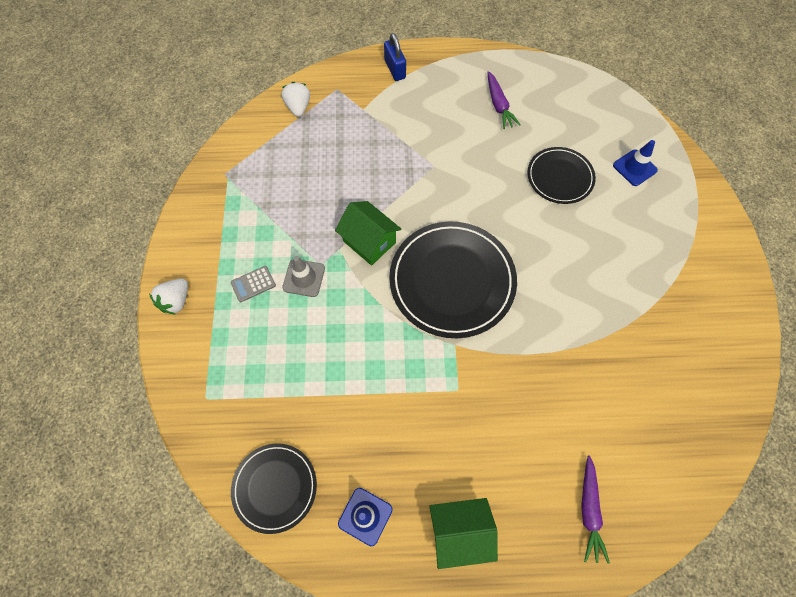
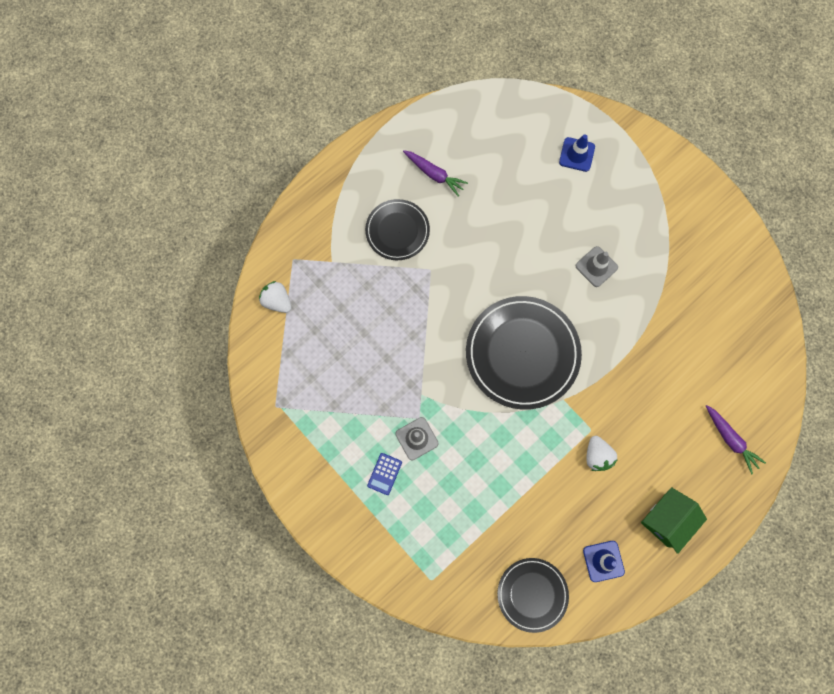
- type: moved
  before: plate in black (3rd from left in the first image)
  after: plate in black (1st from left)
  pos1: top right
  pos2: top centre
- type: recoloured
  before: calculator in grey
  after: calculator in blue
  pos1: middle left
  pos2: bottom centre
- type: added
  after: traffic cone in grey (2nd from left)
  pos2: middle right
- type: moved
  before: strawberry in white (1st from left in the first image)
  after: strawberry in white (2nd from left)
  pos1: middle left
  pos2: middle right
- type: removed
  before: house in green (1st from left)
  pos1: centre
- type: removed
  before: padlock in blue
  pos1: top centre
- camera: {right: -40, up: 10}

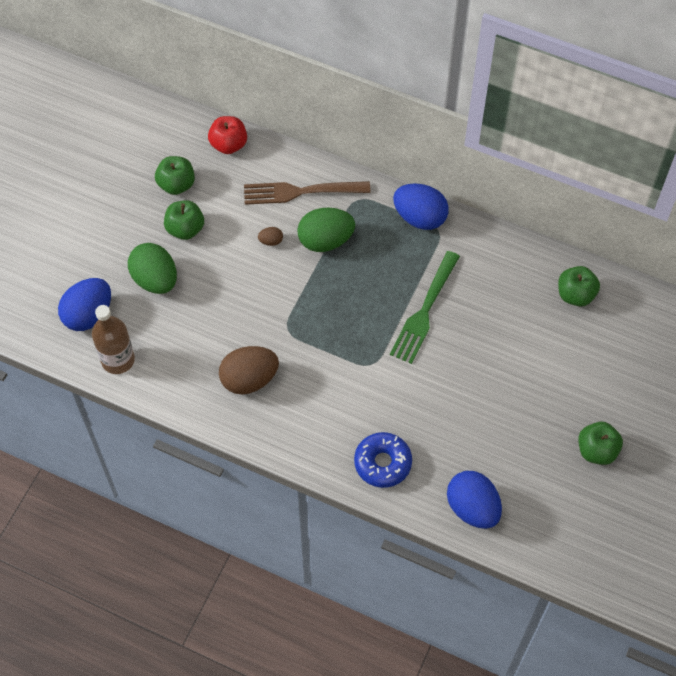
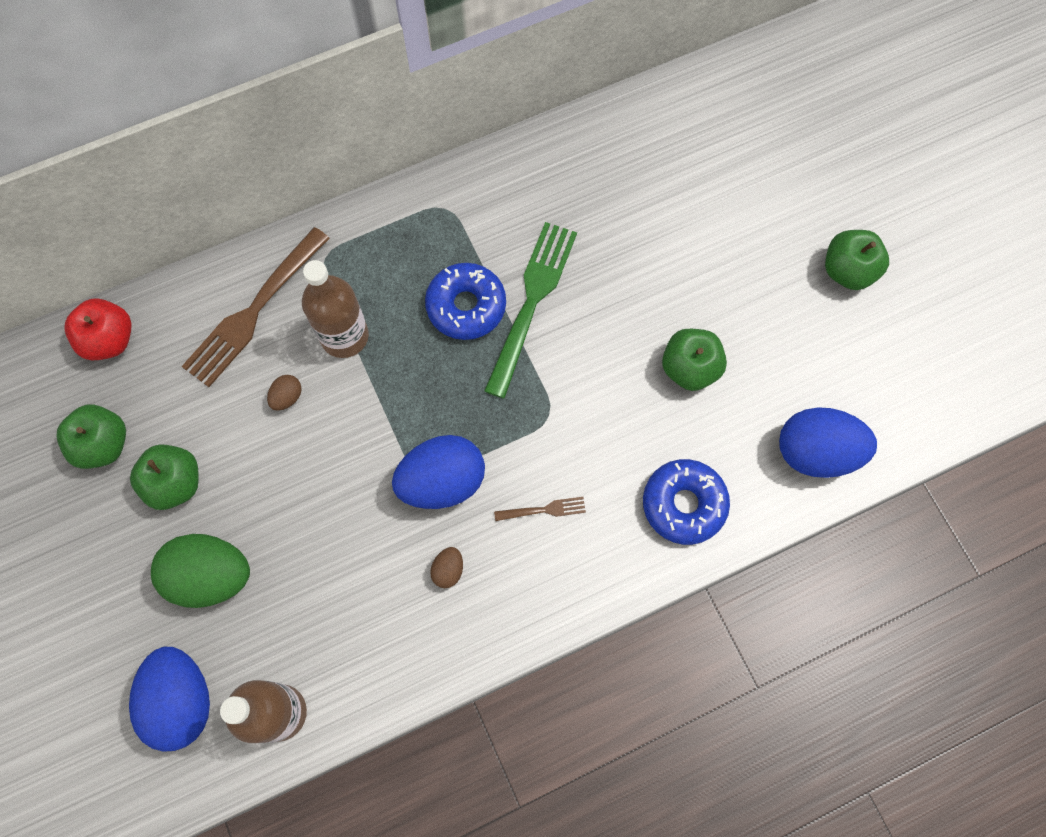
- type: replaced
  before: egg in green (2nd from left)
  after: bottle in brown (2nd from left)
  pos1: centre
  pos2: middle left
- type: moved
  before: egg in blue (2nd from left)
  pos1: top centre
  pos2: centre
- type: added
  after: donut in blue (1st from left)
  pos2: centre
- type: resized
  before: egg in brown (1st from left in the first image)
  pos1: centre
  pos2: bottom centre
  scale: 0.44
- type: turned
  before: fork in green
  pos1: centre
  pos2: centre
  turn: -135
- type: added
  after: fork in brown (2nd from left)
  pos2: centre
- type: moved
  before: apple in green (3rd from left)
  pos1: middle right
  pos2: centre
- camera: {right: -50, up: 10}

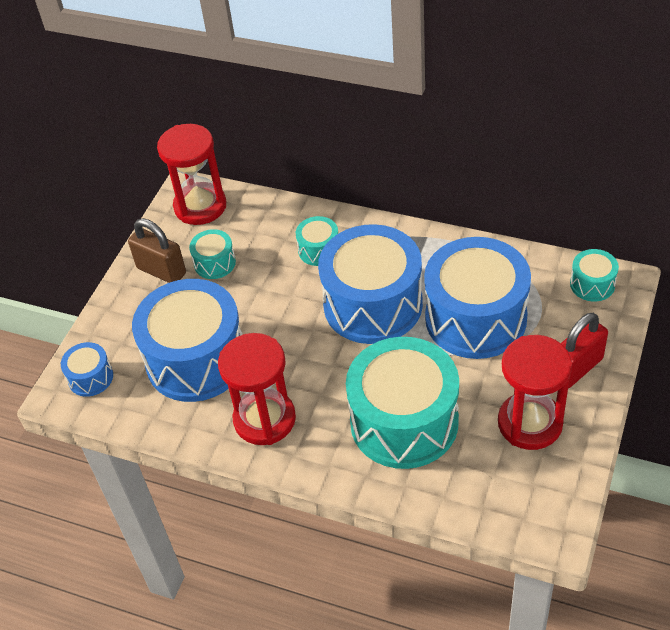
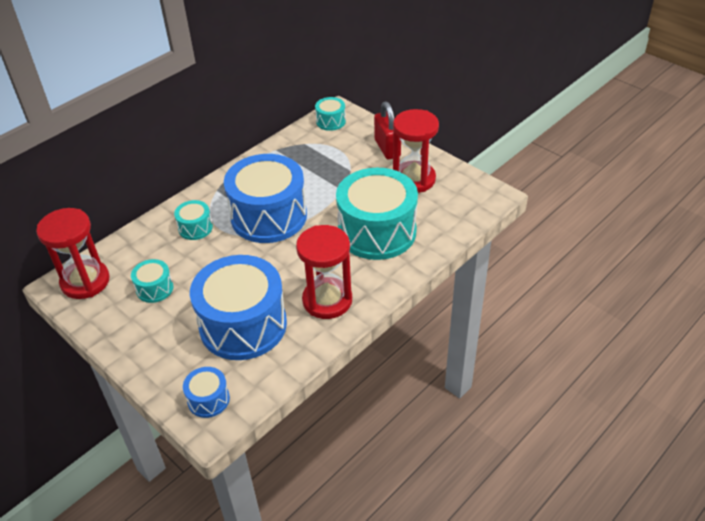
- type: removed
  before: padlock in brown
  pos1: middle left
- type: removed
  before: drum in blue (4th from left)
  pos1: middle right
- camera: {right: -70, up: -5}

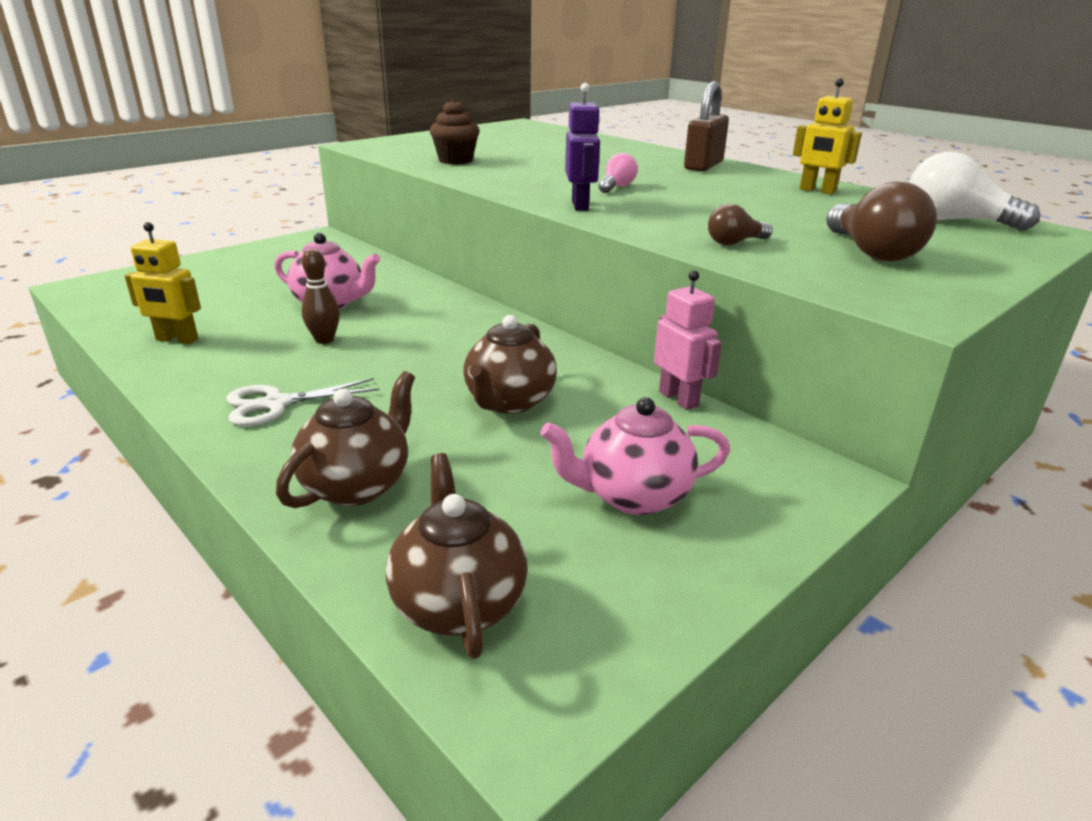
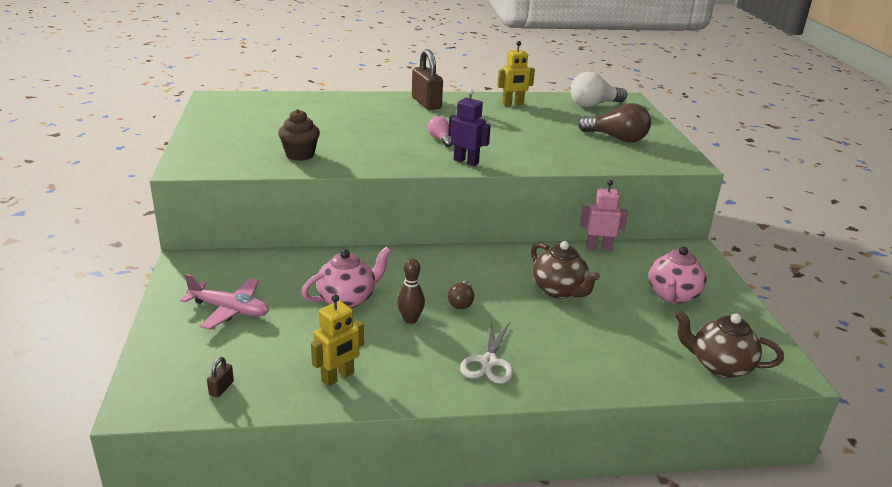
- type: added
  after: plane in pink
  pos2: middle left
- type: added
  after: padlock in brown (1st from left)
  pos2: bottom left
- type: moved
  before: light bulb in brown (1st from left)
  pos1: top right
  pos2: centre
- type: removed
  before: teapot in brown (1st from left)
  pos1: middle left
- camera: {right: -55, up: 0}

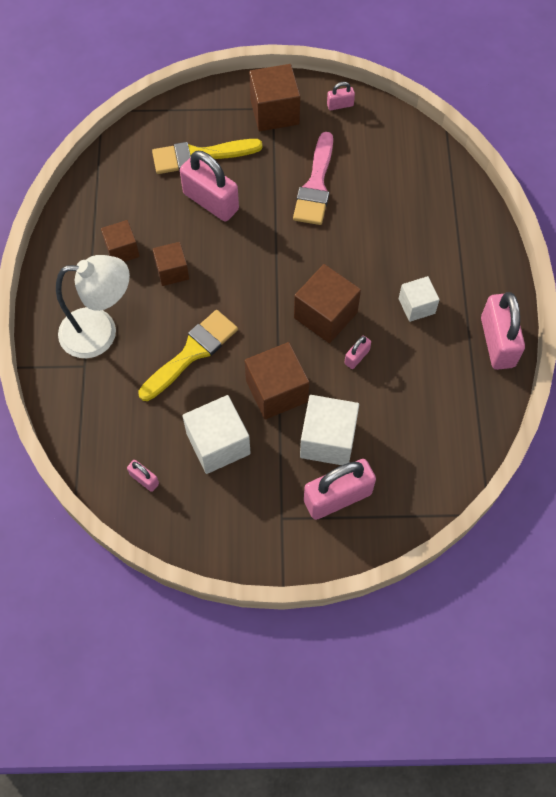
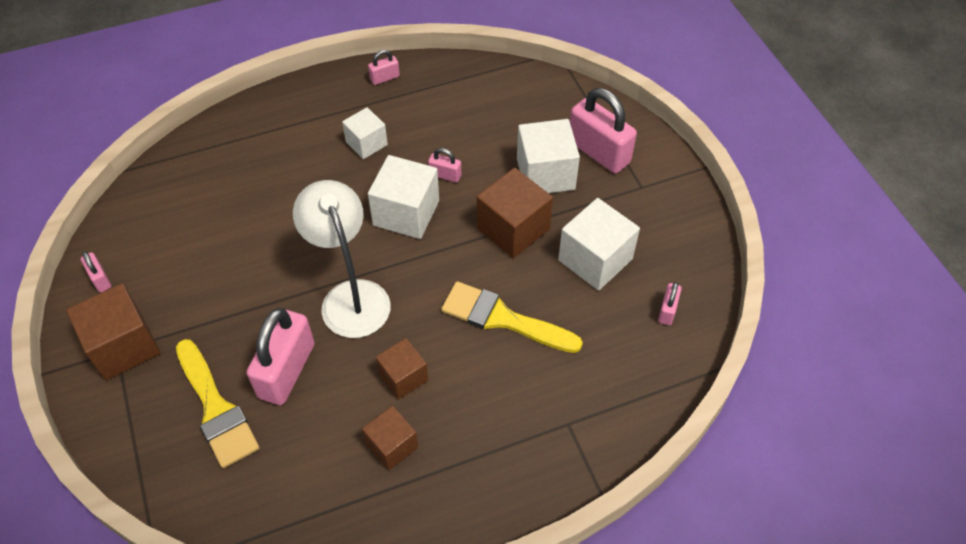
- type: moved
  before: lamp in white
  pos1: middle left
  pos2: centre
- type: resized
  before: padlock in pink (6th from left in the first image)
  pos1: middle right
  pos2: top centre
  scale: 0.47
- type: recoloured
  before: cube in brown (5th from left)
  after: cube in white (2nd from left)
  pos1: centre
  pos2: centre
- type: removed
  before: brush in pink
  pos1: top centre
- camera: {right: -110, up: -10}

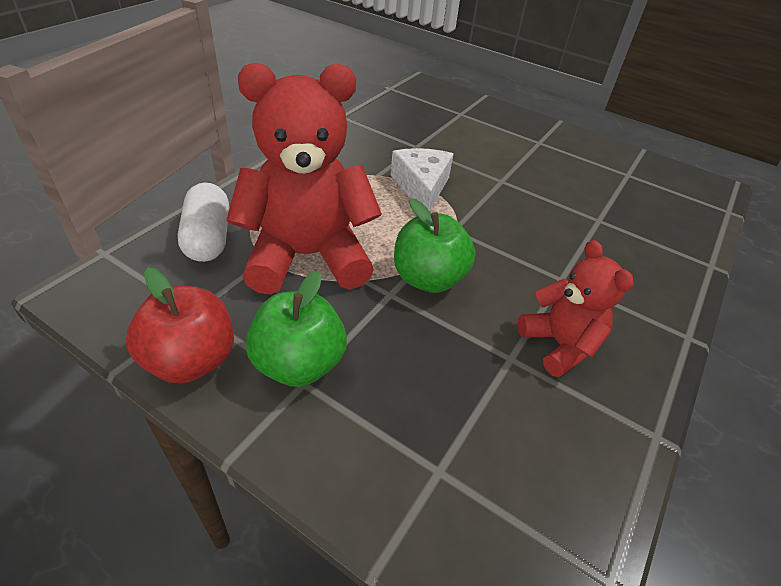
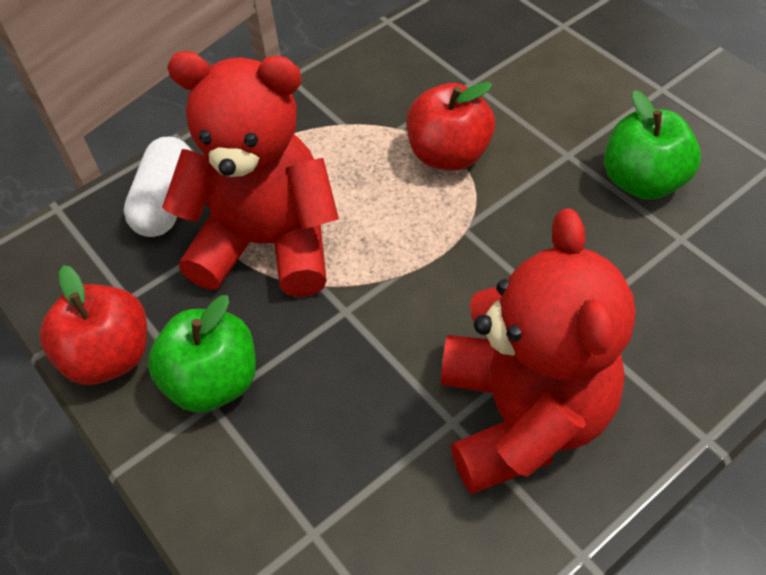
- type: replaced
  before: cheese in white
  after: apple in red (2nd from left)
  pos1: top centre
  pos2: top centre
- type: resized
  before: teddy bear in red (2nd from left)
  pos1: middle right
  pos2: middle right
  scale: 1.79
- type: moved
  before: apple in green (2nd from left)
  pos1: centre
  pos2: top right
- camera: {right: 25, up: 10}

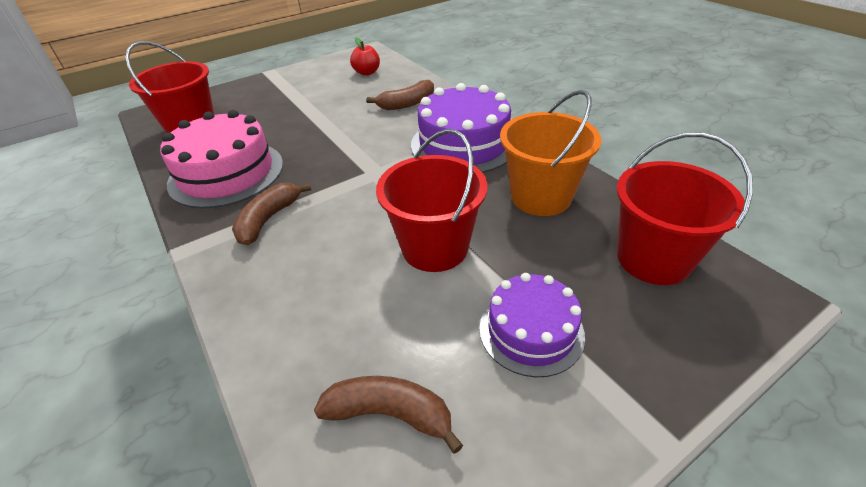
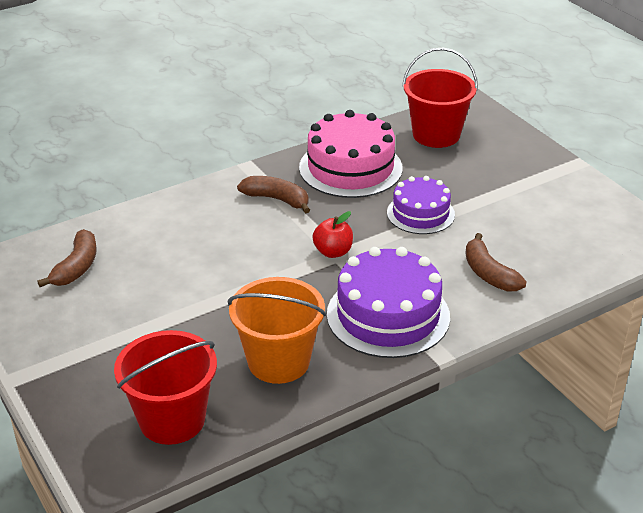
- type: moved
  before: apple in red
  pos1: top centre
  pos2: centre
- type: moved
  before: cake in purple (2nd from left)
  pos1: bottom centre
  pos2: centre
- type: removed
  before: bucket in red (2nd from left)
  pos1: centre
- camera: {right: 90, up: -5}

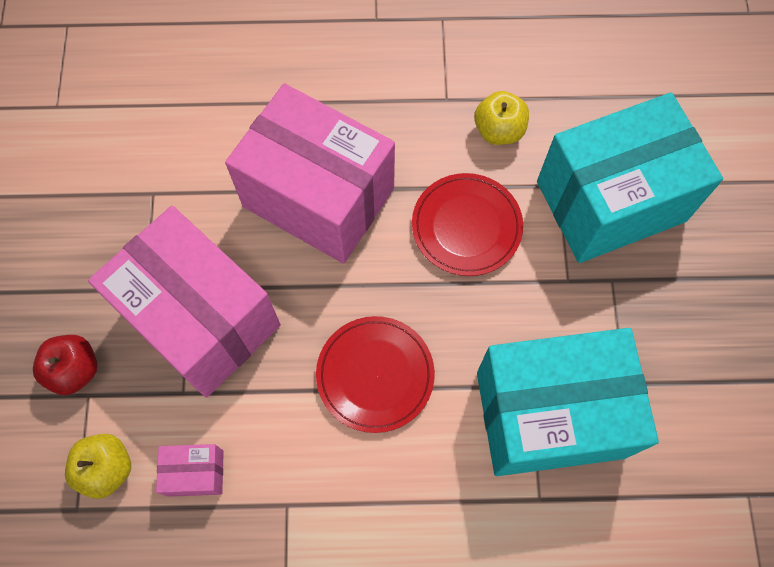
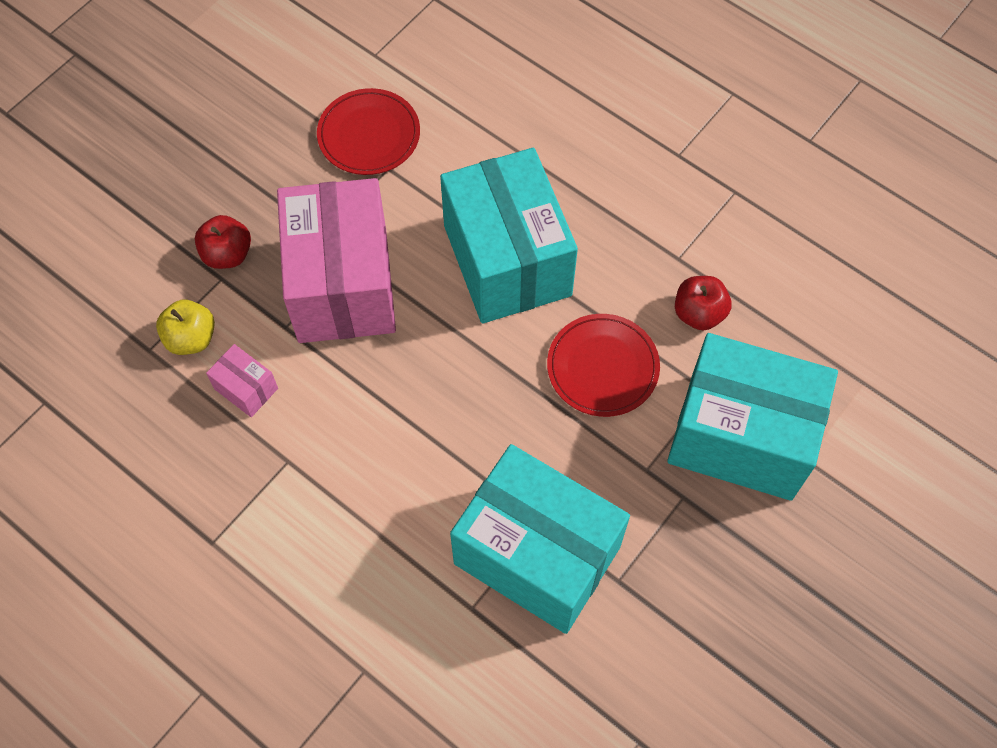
- type: moved
  before: plate in red (1st from left)
  pos1: centre
  pos2: top centre
- type: recoloured
  before: box in pink (3rd from left)
  after: box in turquoise (1st from left)
  pos1: top centre
  pos2: top centre
- type: recoloured
  before: apple in yellow (2nd from left)
  after: apple in red (2nd from left)
  pos1: top centre
  pos2: middle right
- camera: {right: 40, up: -5}

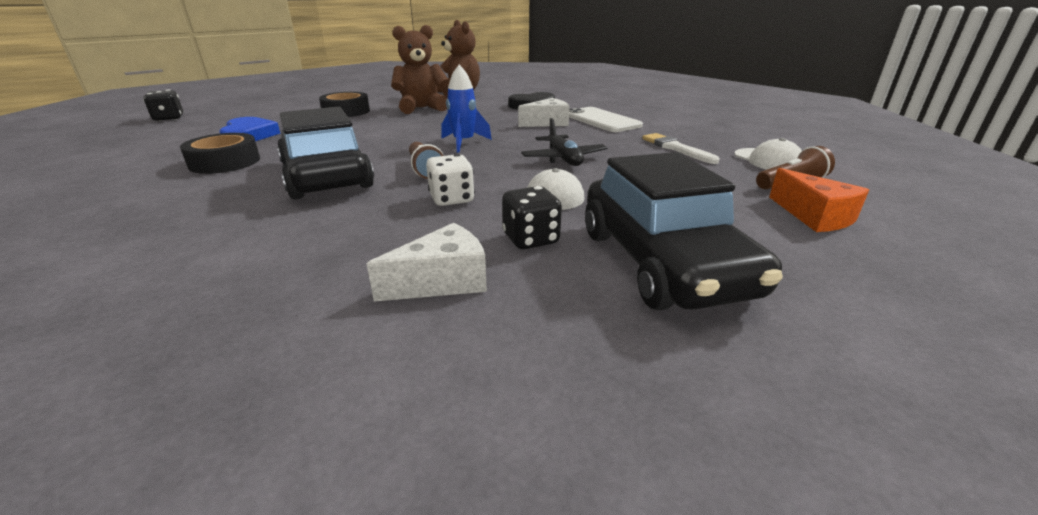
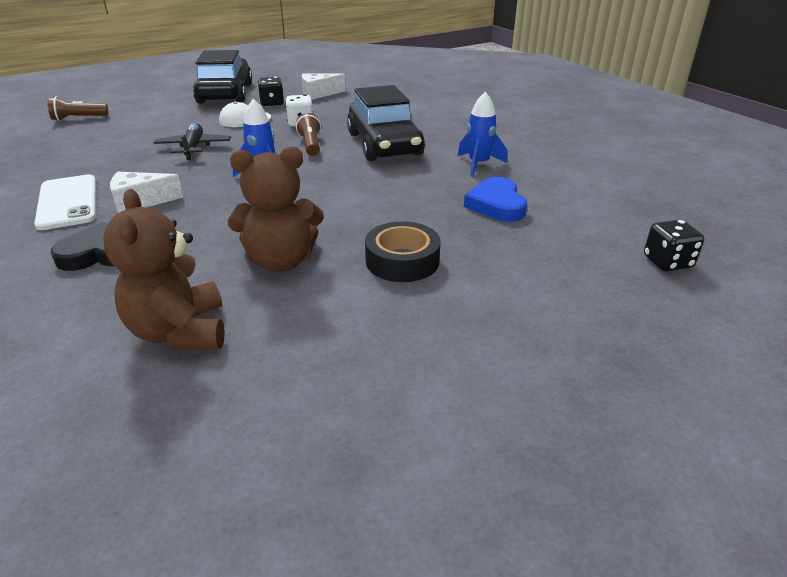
- type: replaced
  before: tape in black (1st from left)
  after: rocket in blue (2nd from left)
  pos1: top left
  pos2: top centre
- type: removed
  before: brush in white
  pos1: top centre
- type: removed
  before: cap in white (2nd from left)
  pos1: top right
- type: removed
  before: cheese in orange
  pos1: middle right
- camera: {right: -170, up: 5}

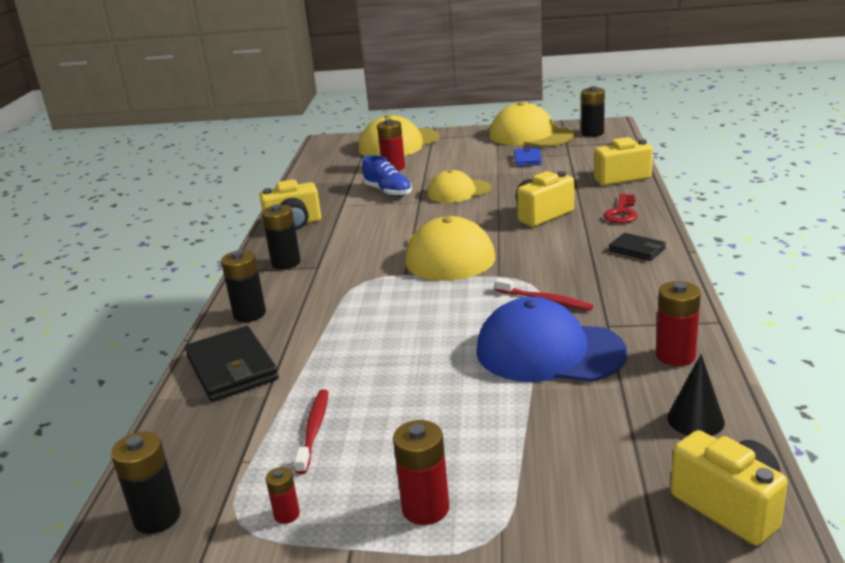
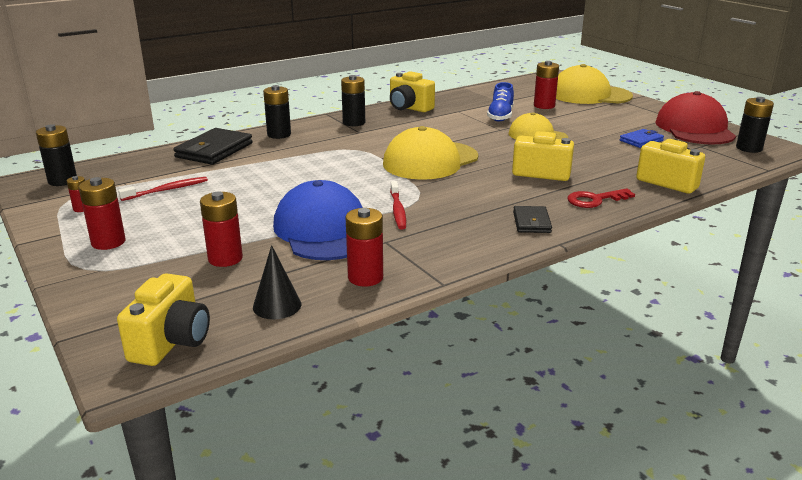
- type: added
  after: battery in red (3rd from left)
  pos2: middle left
- type: recoloured
  before: cap in yellow (4th from left)
  after: cap in red
  pos1: top centre
  pos2: top right
- camera: {right: 50, up: 0}

